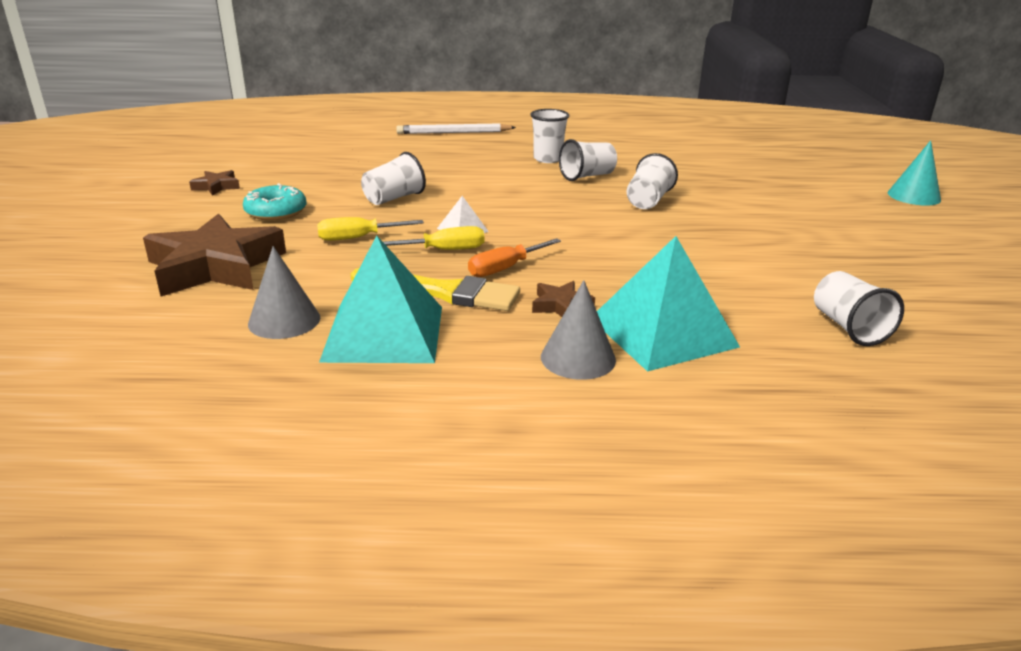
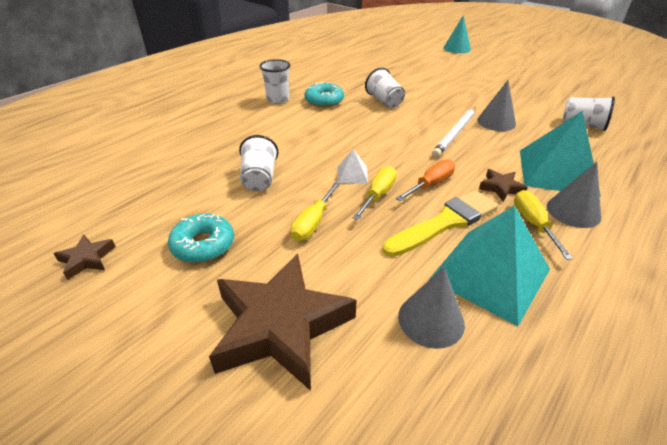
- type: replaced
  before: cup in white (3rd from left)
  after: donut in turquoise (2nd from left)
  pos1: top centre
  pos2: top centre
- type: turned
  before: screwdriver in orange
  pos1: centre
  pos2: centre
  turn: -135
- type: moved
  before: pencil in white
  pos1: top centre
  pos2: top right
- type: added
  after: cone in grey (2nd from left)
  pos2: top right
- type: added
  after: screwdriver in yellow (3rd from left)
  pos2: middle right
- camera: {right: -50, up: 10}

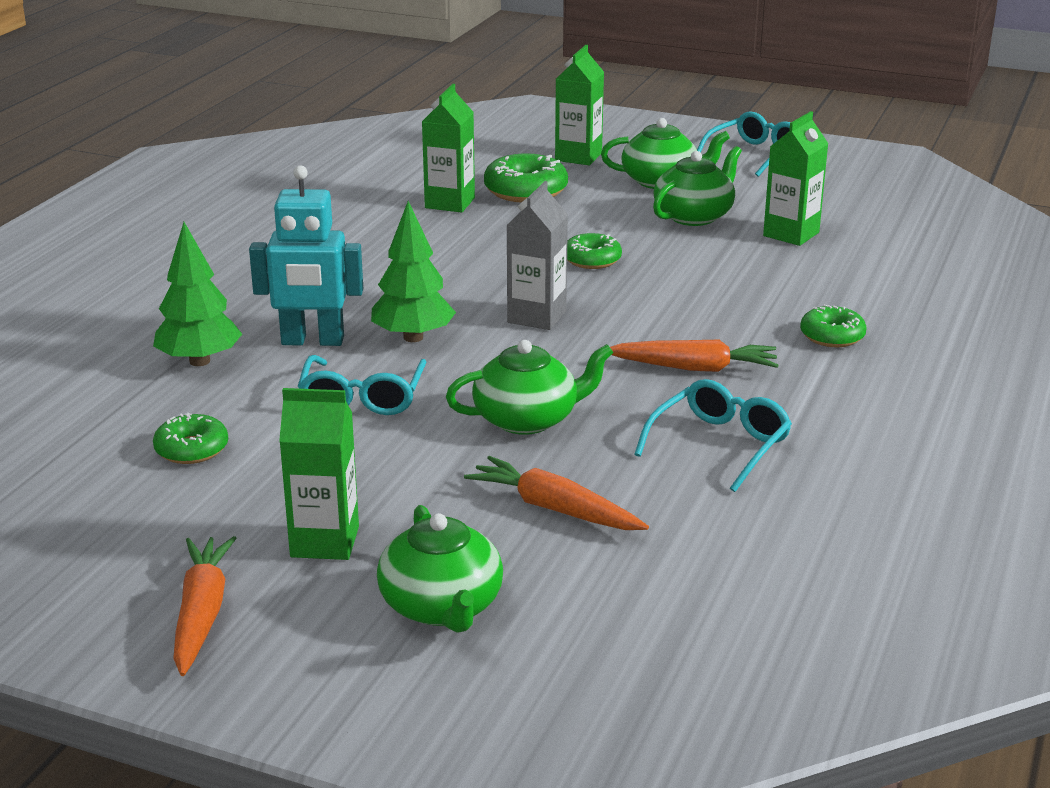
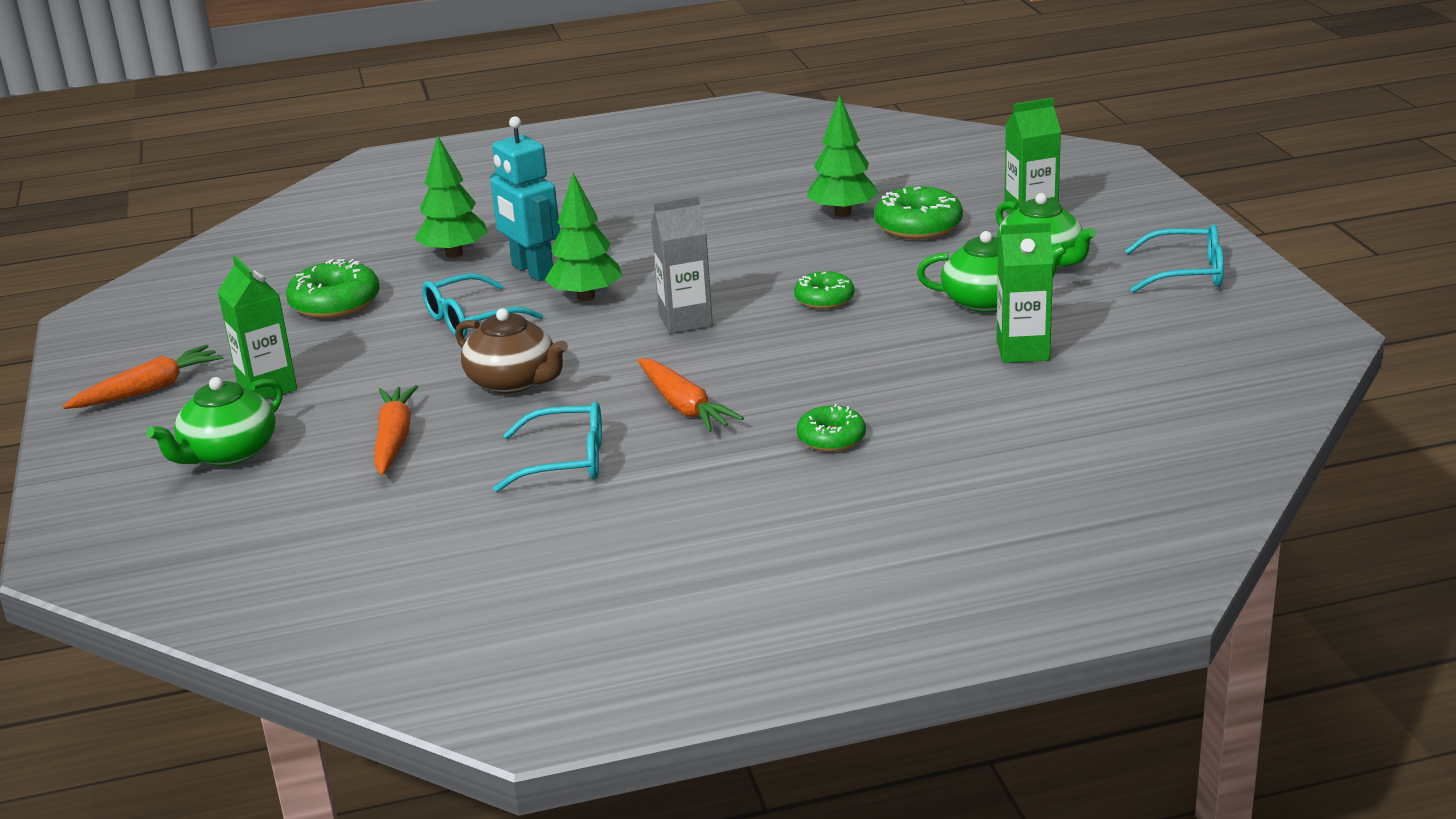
- type: resized
  before: donut in green (1st from left)
  pos1: middle left
  pos2: middle left
  scale: 1.57
- type: recoloured
  before: teapot in green (2nd from left)
  after: teapot in brown
  pos1: centre
  pos2: centre
- type: replaced
  before: carton in green (2nd from left)
  after: tree in green (3rd from left)
  pos1: top centre
  pos2: top centre
- camera: {right: 55, up: 0}

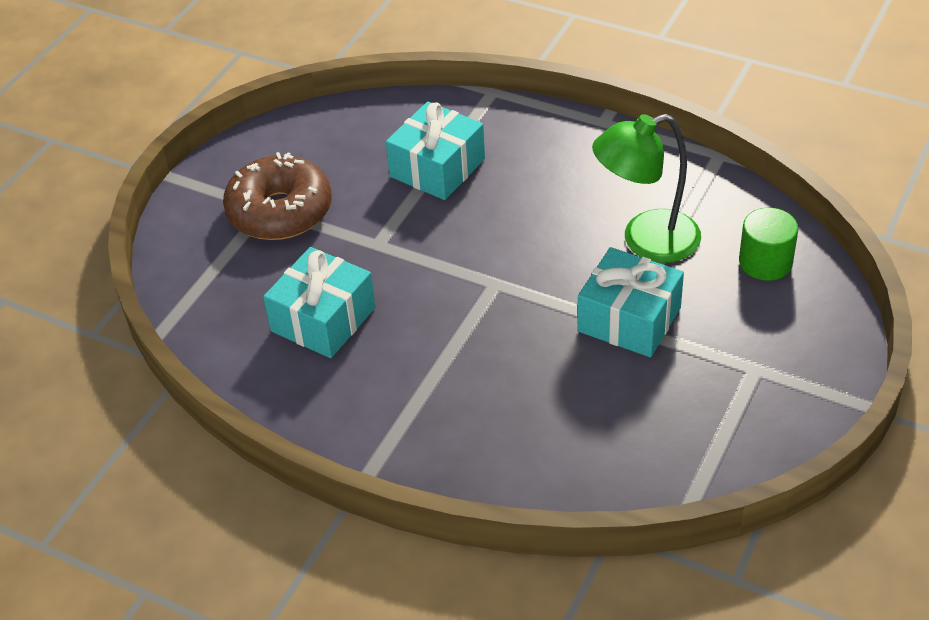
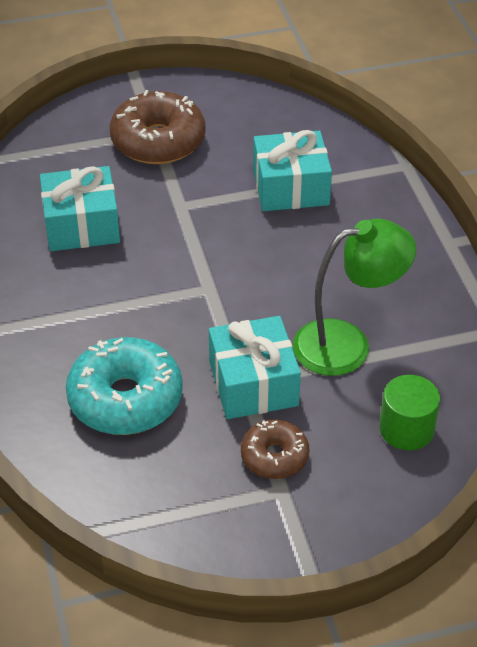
- type: added
  after: donut in turquoise
  pos2: middle left
- type: added
  after: donut in brown (2nd from left)
  pos2: bottom centre
- type: turned
  before: lamp in green
  pos1: top right
  pos2: middle right
  turn: 135
- camera: {right: 45, up: 0}

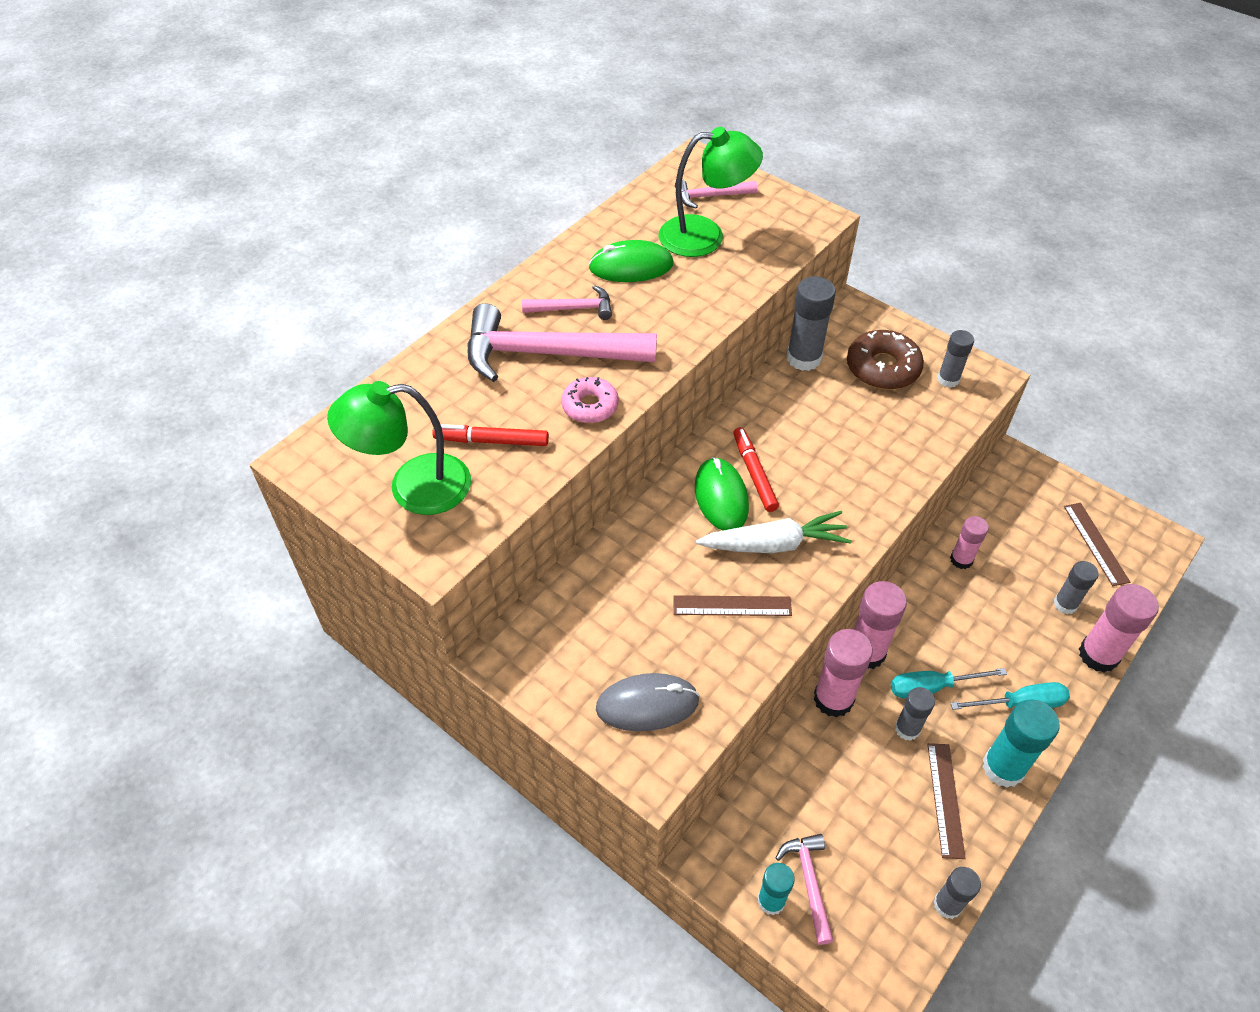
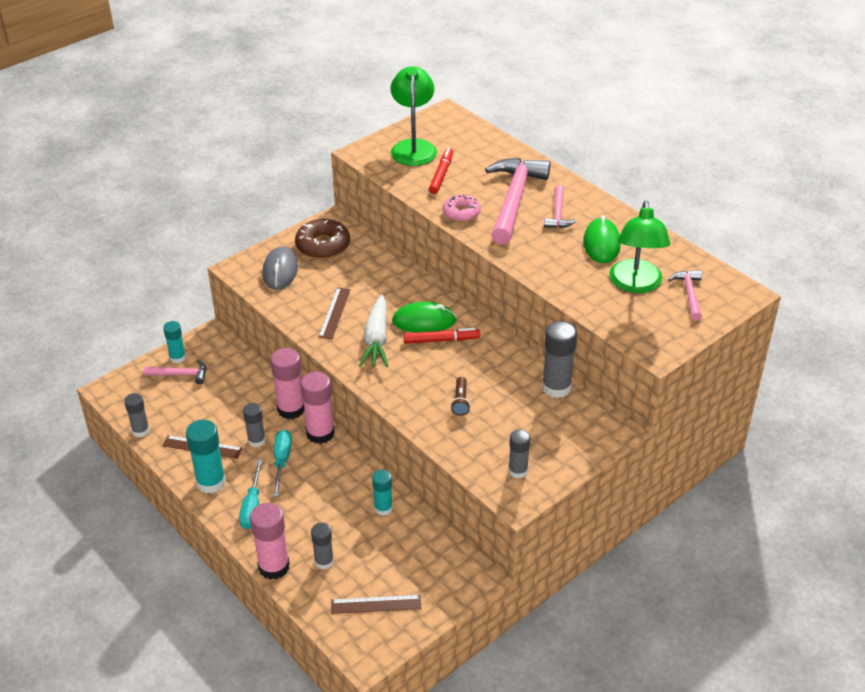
- type: moved
  before: donut in brown
  pos1: middle right
  pos2: centre
- type: recoloured
  before: glue stick in pink (3rd from left)
  after: glue stick in turquoise (3rd from left)
  pos1: middle right
  pos2: bottom centre
- type: added
  after: flashlight in brown
  pos2: centre
- camera: {right: 100, up: -10}

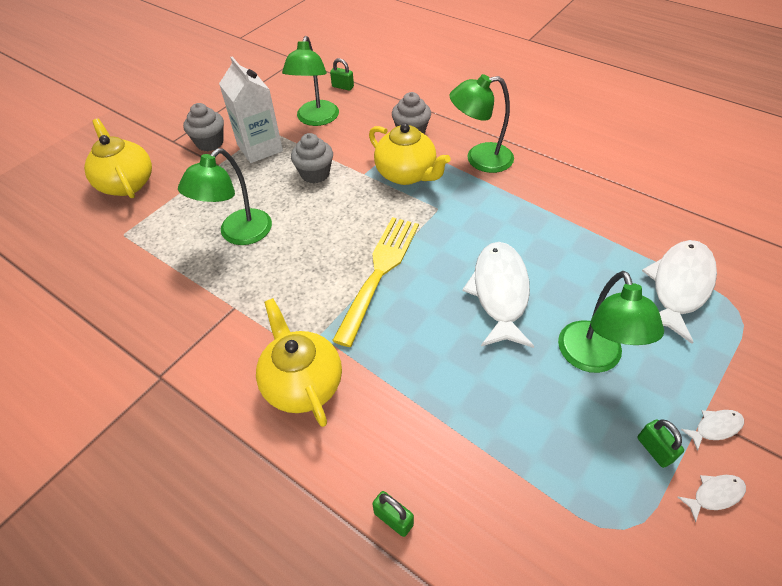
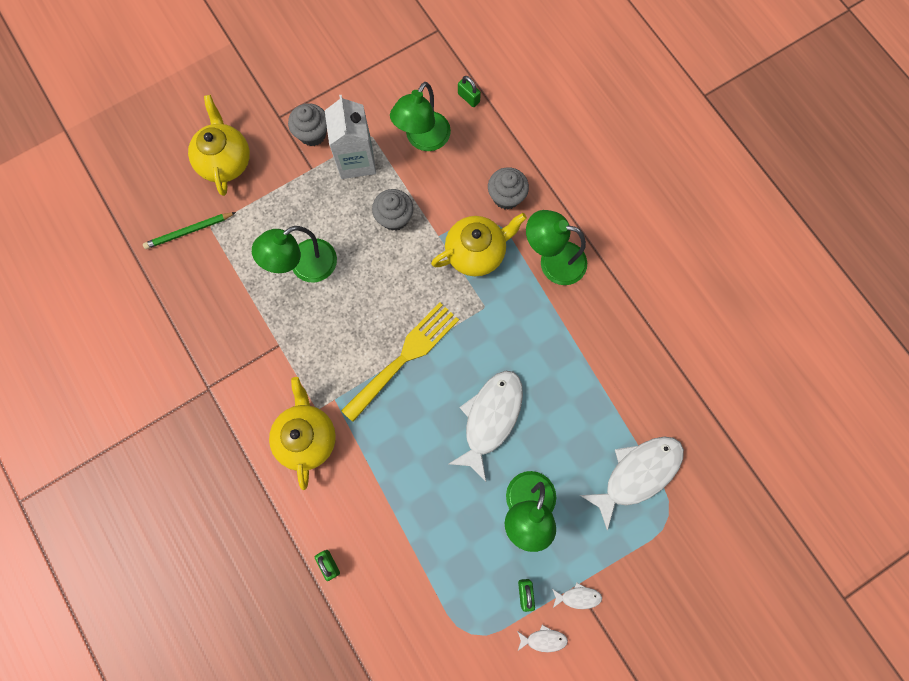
- type: added
  after: pencil in green
  pos2: middle left
- type: turned
  before: teapot in yellow (3rd from left)
  pos1: top centre
  pos2: centre
  turn: -90
- camera: {right: 20, up: 25}

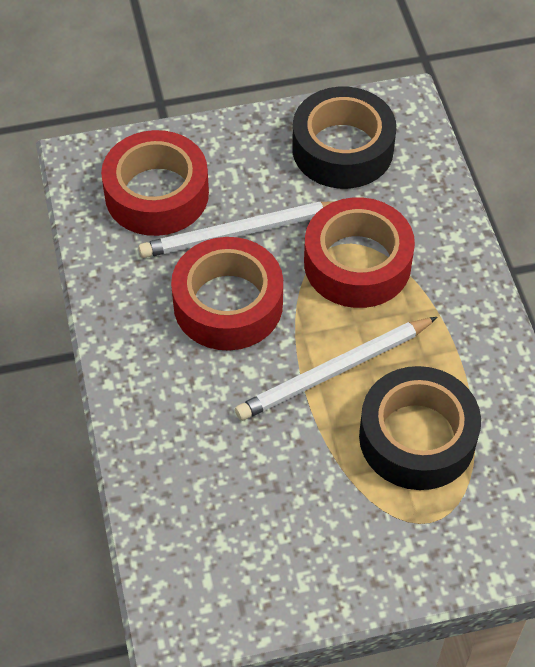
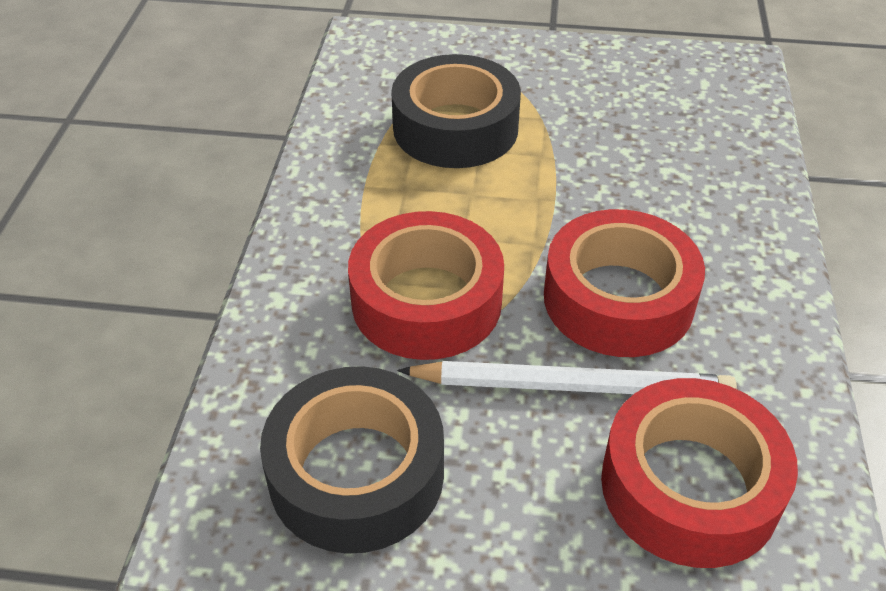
- type: removed
  before: pencil in white (2nd from left)
  pos1: centre
- camera: {right: -160, up: -10}

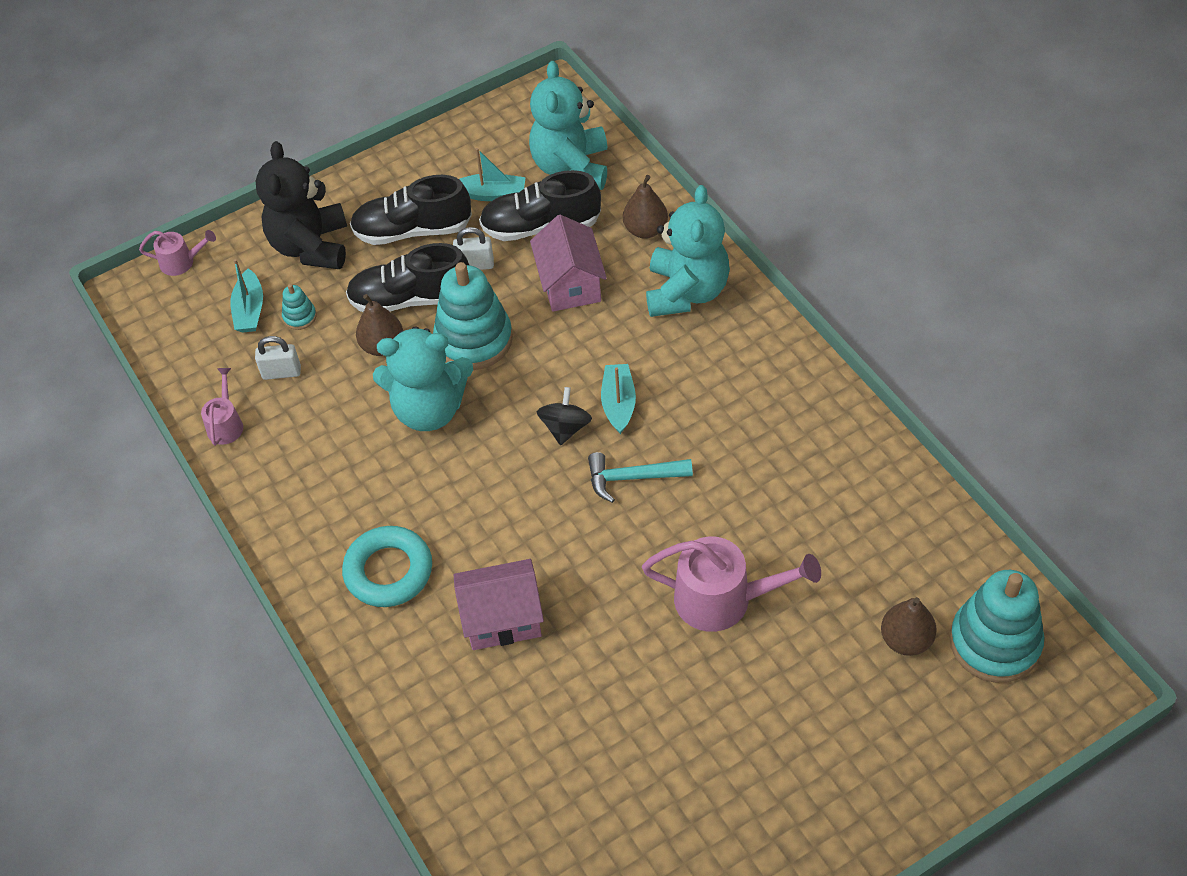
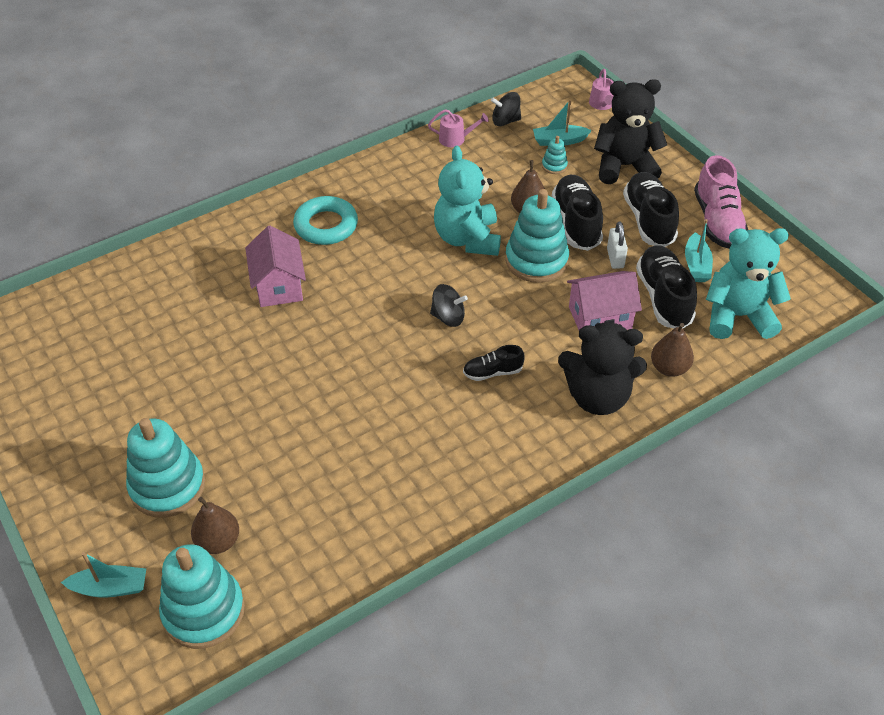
- type: moved
  before: boat in turquoise (3rd from left in the first image)
  after: boat in turquoise (1st from left)
  pos1: centre
  pos2: bottom left
- type: added
  after: stacking toy in turquoise (1st from left)
  pos2: middle left
- type: added
  after: shoe in black (1st from left)
  pos2: centre
- type: added
  after: spinning top in black (2nd from left)
  pos2: top centre
- type: recoloured
  before: teddy bear in turquoise (3rd from left)
  after: teddy bear in black (1st from left)
  pos1: top centre
  pos2: middle right
- type: added
  after: shoe in pink
  pos2: top right
- type: removed
  before: padlock in white (1st from left)
  pos1: middle left
- type: removed
  before: hammer in turquoise
  pos1: centre
- type: removed
  before: watering can in pink (3rd from left)
  pos1: bottom centre
- camera: {right: 85, up: -5}

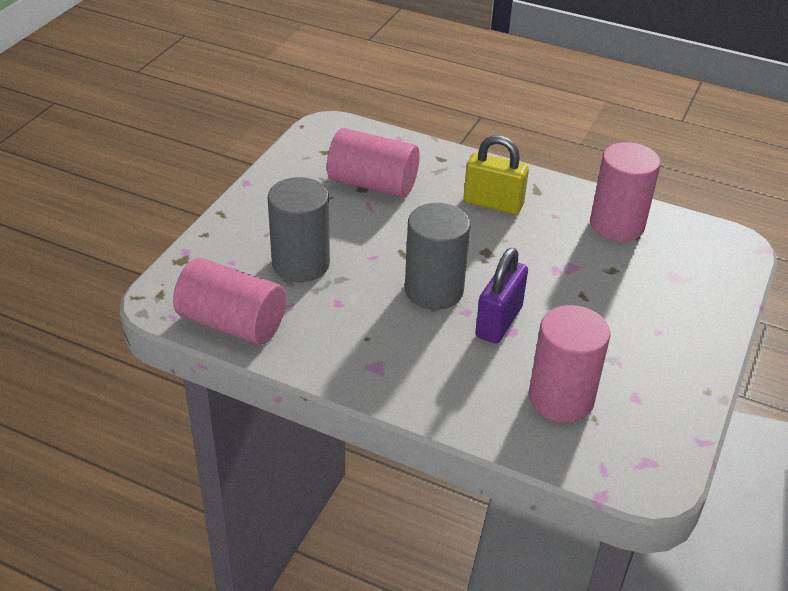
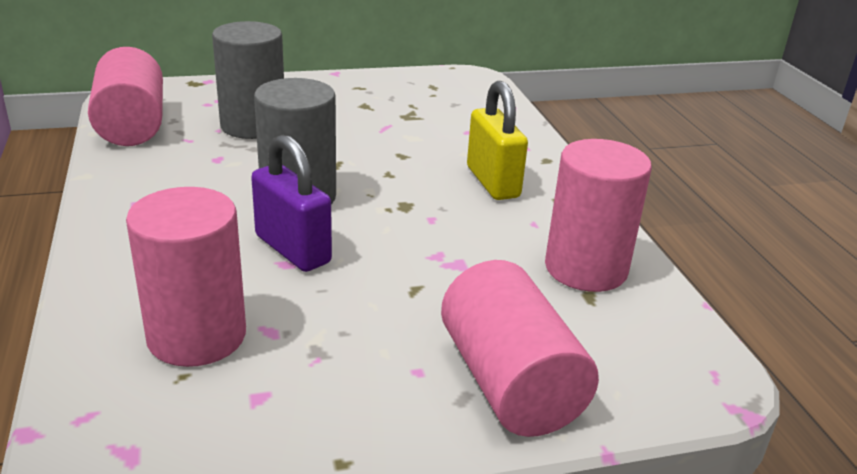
- type: turned
  before: padlock in purple
  pos1: centre
  pos2: centre
  turn: 60
- type: moved
  before: cylinder in pink (2nd from left in the first image)
  after: cylinder in pink (3rd from left)
  pos1: top centre
  pos2: bottom centre
- camera: {right: 50, up: -10}

